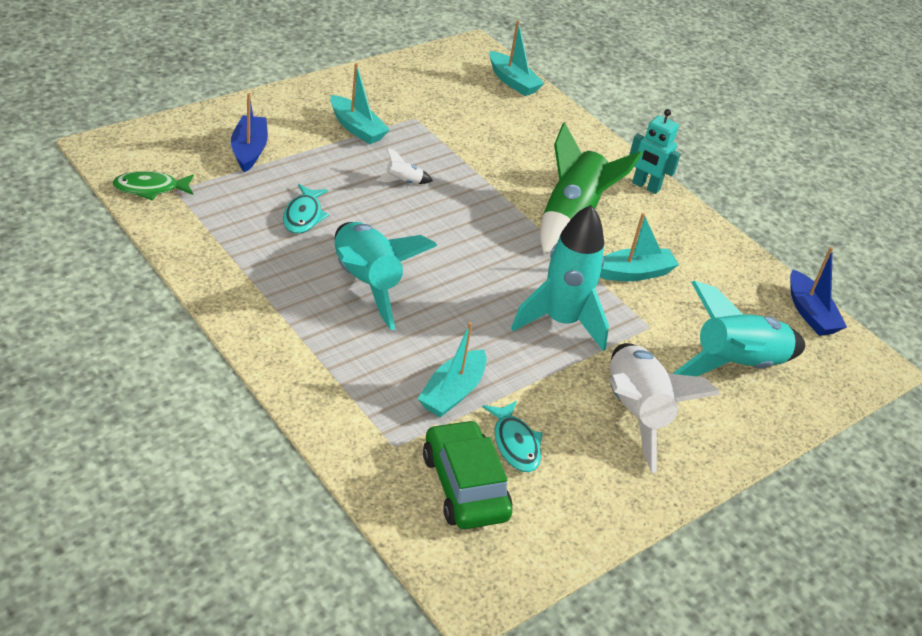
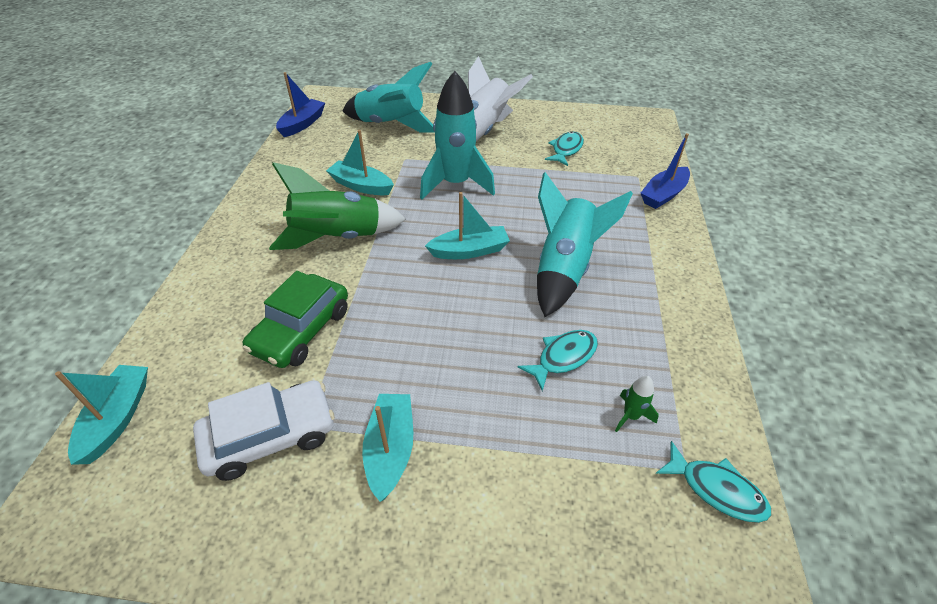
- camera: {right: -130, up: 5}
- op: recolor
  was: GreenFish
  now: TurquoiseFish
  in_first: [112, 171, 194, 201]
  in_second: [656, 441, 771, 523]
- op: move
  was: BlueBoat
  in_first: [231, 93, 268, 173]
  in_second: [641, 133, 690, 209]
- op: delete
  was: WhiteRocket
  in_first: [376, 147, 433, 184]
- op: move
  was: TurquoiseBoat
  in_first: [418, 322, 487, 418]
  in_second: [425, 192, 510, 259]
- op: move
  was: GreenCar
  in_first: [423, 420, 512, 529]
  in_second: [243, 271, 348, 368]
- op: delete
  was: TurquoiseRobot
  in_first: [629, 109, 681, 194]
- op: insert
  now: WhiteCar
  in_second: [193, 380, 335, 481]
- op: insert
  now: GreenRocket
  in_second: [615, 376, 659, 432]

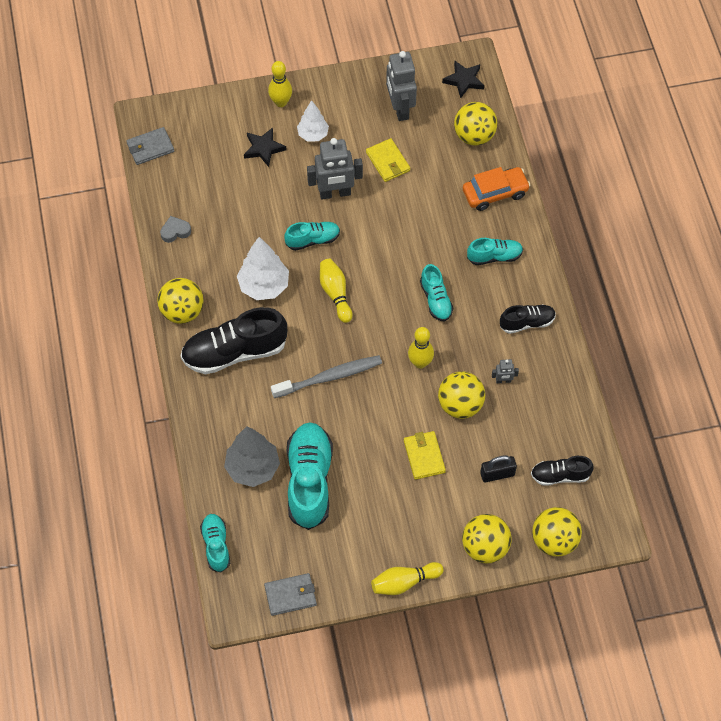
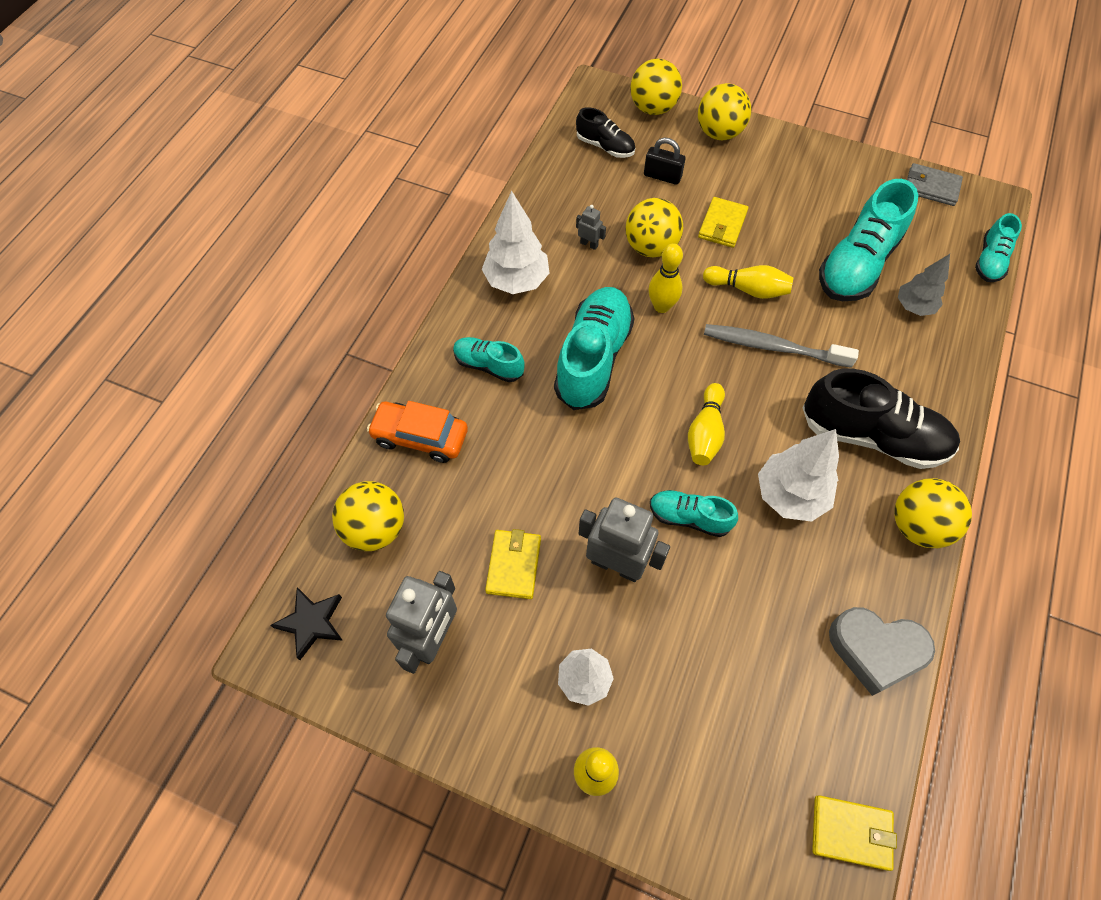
- camera: {right: -145, up: 0}
- op: recolor
  was: GreyWallet
  now: YellowWallet
  in_first: [126, 127, 174, 165]
  in_second: [812, 795, 897, 871]
- op: resize
  was: GreyHeart
  in_first: [160, 216, 191, 243]
  in_second: [829, 607, 935, 696]
  ratio: 1.88
- op: resize
  was: GreyTree
  in_first: [224, 426, 280, 487]
  in_second: [898, 254, 950, 316]
  ratio: 0.64
- op: delete
  was: BlackStar
  in_first: [244, 127, 286, 167]
- op: move
  was: YellowBowlingPin
  in_first: [371, 562, 444, 595]
  in_second: [703, 265, 794, 299]
- op: resize
  was: TurquoiseShoe
  in_first: [420, 264, 453, 322]
  in_second: [554, 287, 634, 410]
  ratio: 1.85
- op: replace
  was: BlackShoe
  now: WhiteTree
  in_first: [500, 305, 556, 334]
  in_second: [482, 191, 549, 294]

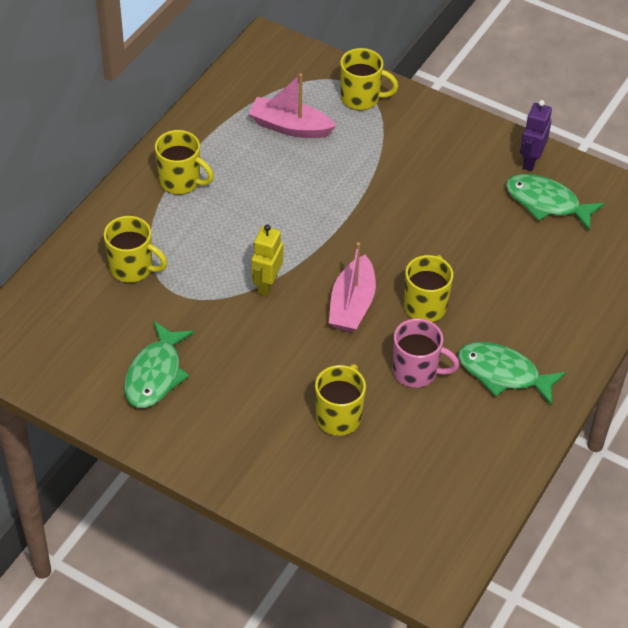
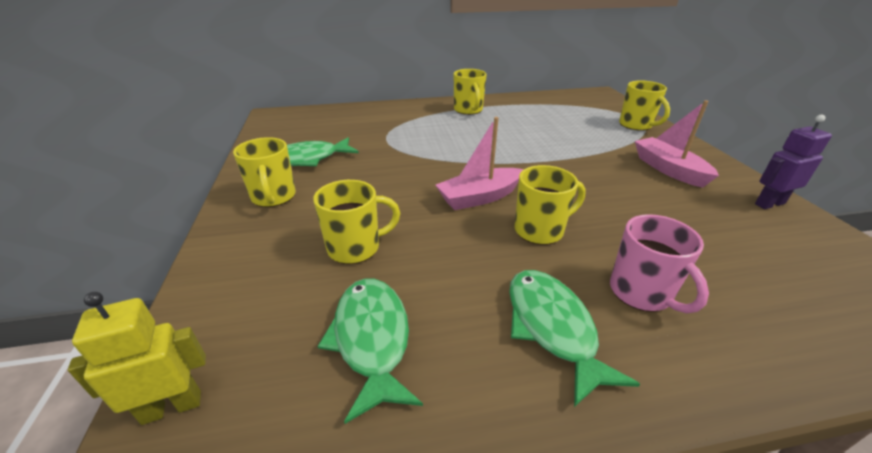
- camera: {right: 50, up: -15}
- op: move
  was: YellowMug
  in_first: [104, 216, 167, 283]
  in_second: [233, 137, 296, 207]
- op: move
  was: PinkBoat
  in_first: [249, 73, 336, 138]
  in_second: [635, 100, 719, 188]
- op: move
  was: YellowRobot
  in_first: [251, 224, 283, 296]
  in_second: [68, 292, 206, 425]
- op: move
  was: PinkMug
  in_first: [393, 319, 459, 388]
  in_second: [610, 214, 709, 313]
- op: move
  was: GreenFish
  in_first: [506, 174, 605, 231]
  in_second: [317, 278, 423, 424]

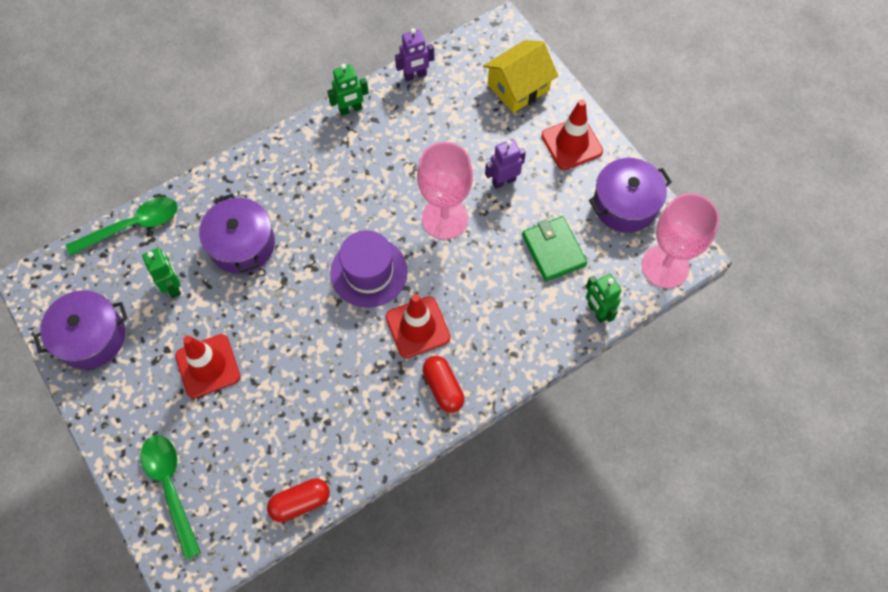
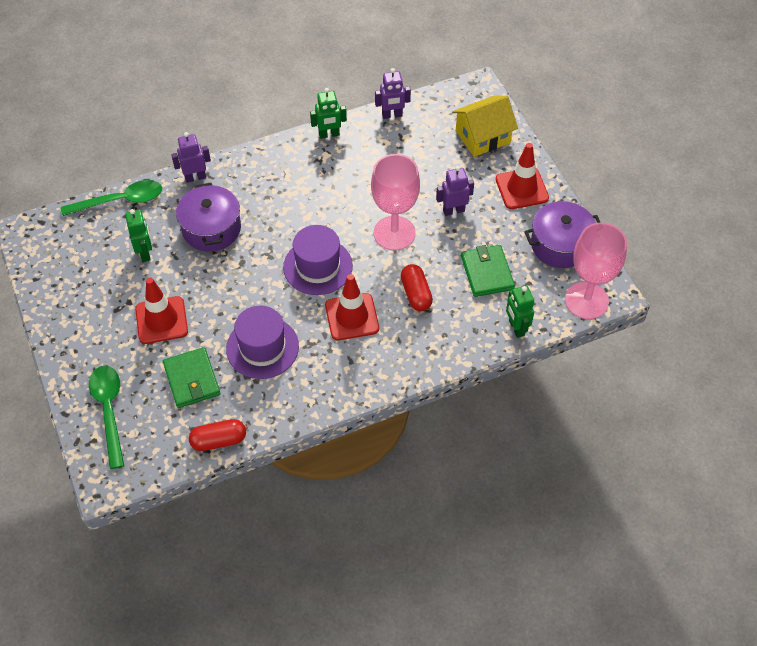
- camera: {right: 10, up: -10}
- op: delete
  was: PurplePot
  in_first: [33, 290, 128, 369]
- op: move
  was: RedCapsule
  in_first: [423, 356, 465, 413]
  in_second: [401, 264, 433, 311]
- op: insert
  now: GreenWallet
  in_second: [163, 347, 220, 408]
- op: insert
  now: PurpleRobot
  in_second: [171, 132, 211, 183]
- op: insert
  now: PurpleHat
  in_second: [226, 306, 299, 379]

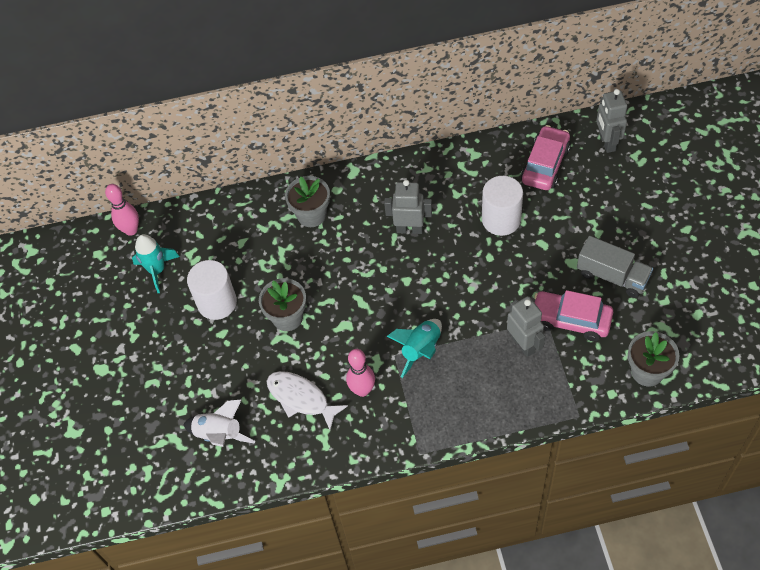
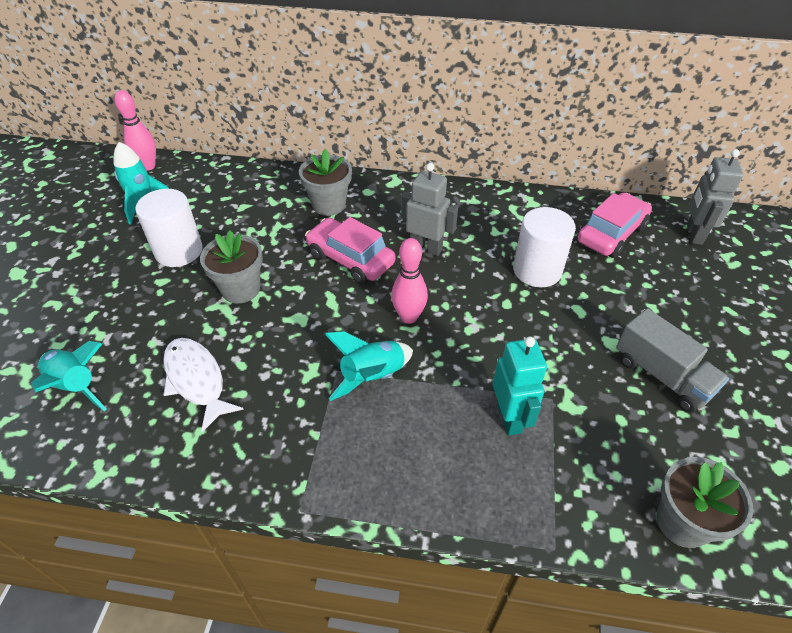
- camera: {right: 15, up: -10}
- op: recolor
  was: WhiteRocket
  now: TurquoiseRocket
  in_first: [183, 399, 255, 447]
  in_second: [31, 341, 107, 411]
- op: move
  was: PinkBowlingPin
  in_first: [346, 349, 375, 397]
  in_second: [391, 238, 428, 324]
- op: recolor
  was: GreyRobot
  now: TurquoiseRobot
  in_first: [507, 296, 545, 357]
  in_second: [493, 337, 547, 435]
- op: move
  was: PinkCar
  in_first: [534, 290, 613, 341]
  in_second: [305, 217, 395, 284]

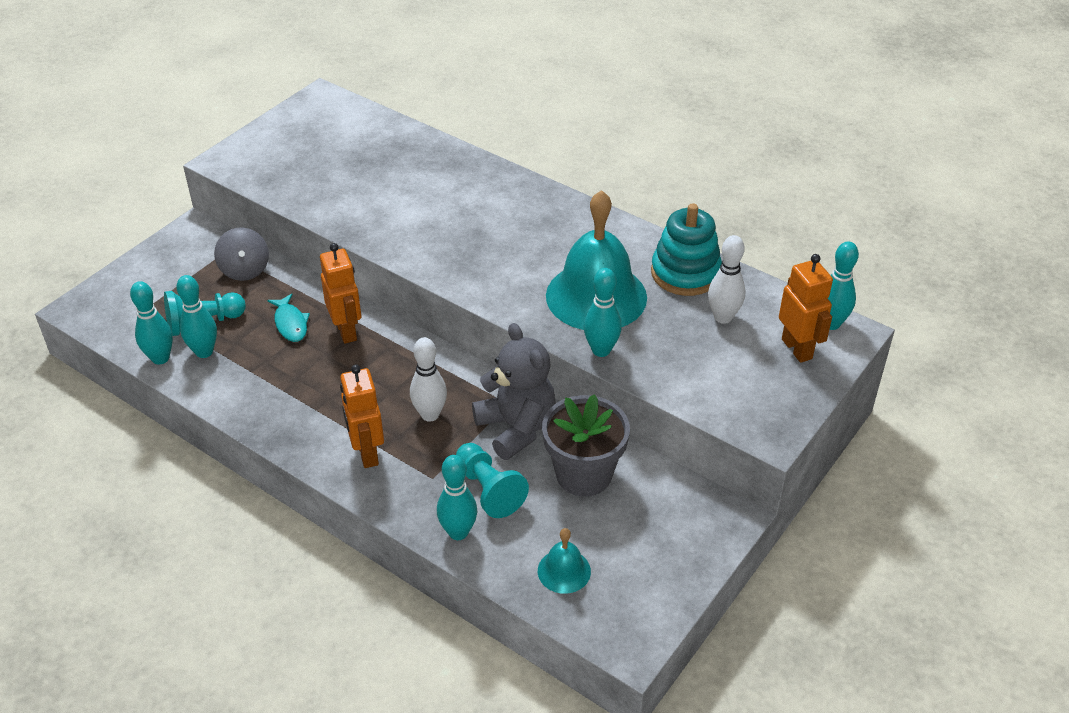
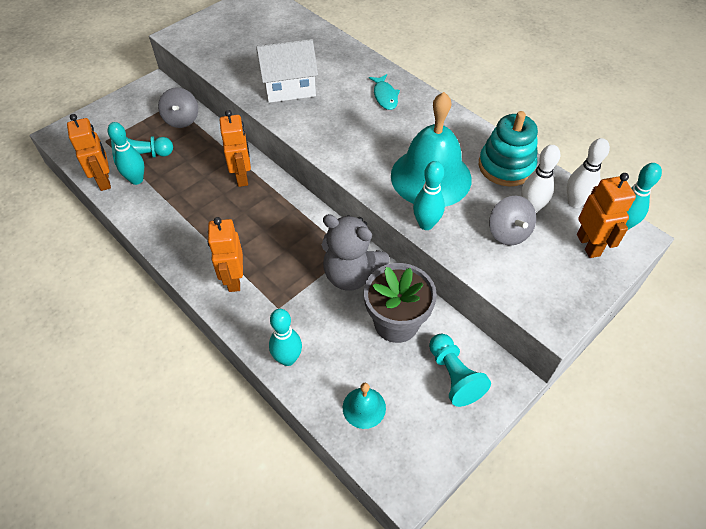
- camera: {right: 10, up: 10}
- op: replace
  was: TurquoiseBowlingPin
  now: OrangeRobot
  in_first: [130, 281, 173, 365]
  in_second: [67, 114, 111, 191]
- op: move
  was: TurquoiseFish
  in_first: [267, 293, 310, 342]
  in_second: [369, 74, 400, 110]
- op: move
  was: WhiteBowlingPin
  in_first: [410, 337, 447, 422]
  in_second: [567, 138, 610, 208]
- op: move
  was: TurquoisePawn
  in_first: [456, 443, 529, 518]
  in_second: [429, 334, 491, 407]
- op: rotate
  was: GreyTeddyBear
  in_first: [472, 323, 556, 460]
  in_second: [322, 214, 390, 291]
  clockwise: 135
- op: insert
  now: WhiteHouse
  in_second: [256, 39, 318, 103]
- op: insert
  now: GreySpinningTop
  in_second: [489, 196, 536, 246]

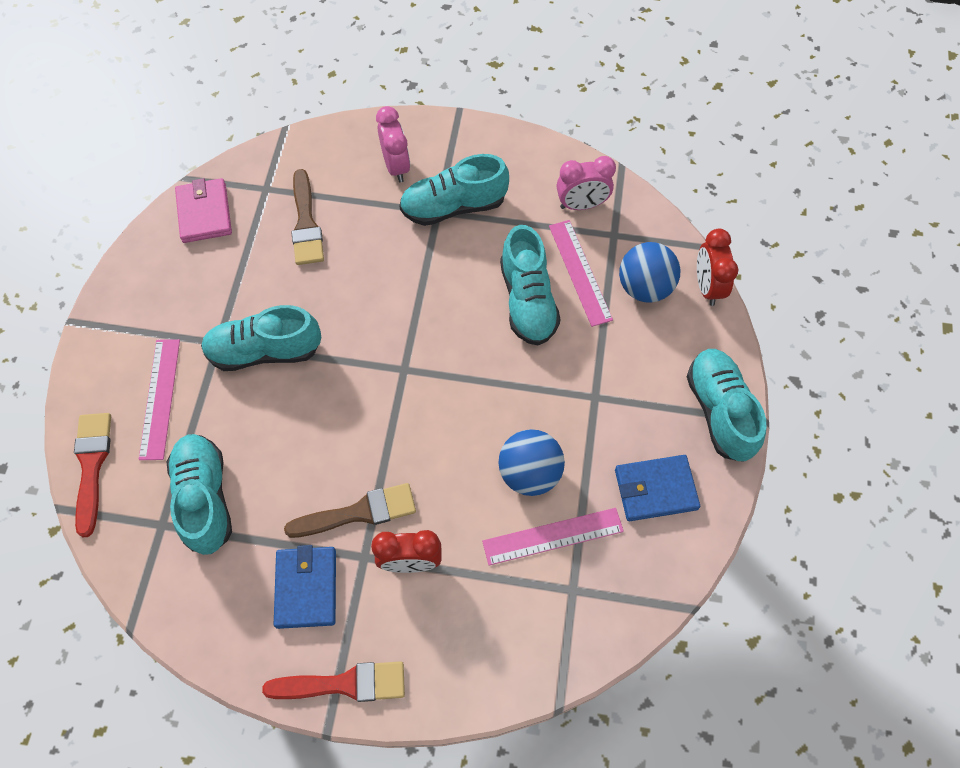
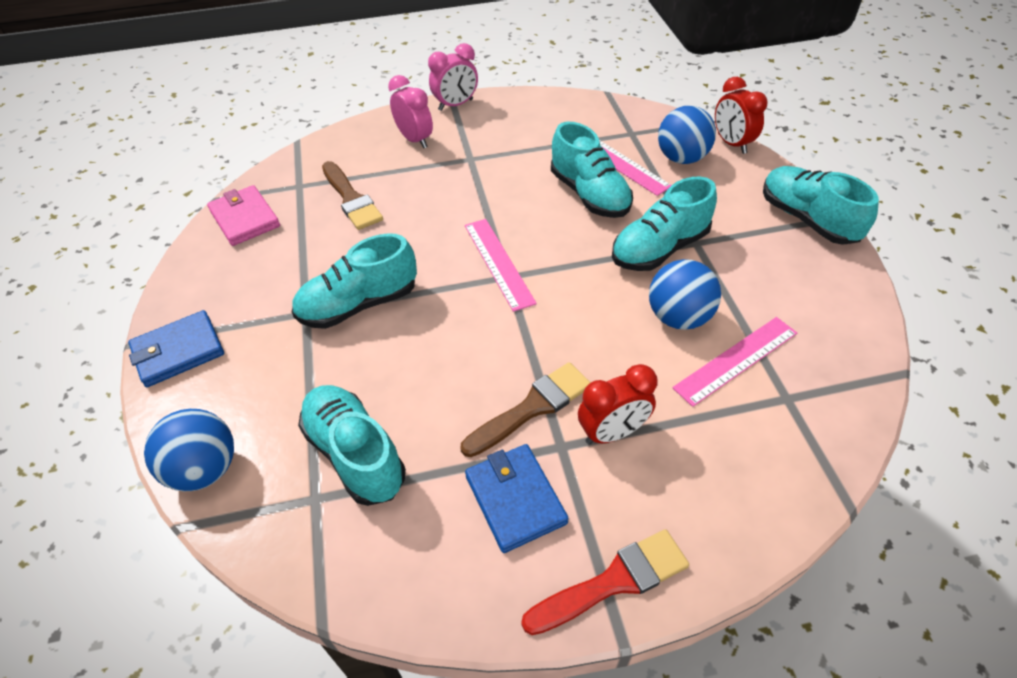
- camera: {right: -20, up: -15}
- op: replace
  was: RedBrush
  now: BlueBall
  in_first: [74, 413, 111, 537]
  in_second: [144, 409, 234, 491]
- op: move
  was: PinkRuler
  in_first: [139, 339, 180, 460]
  in_second: [465, 219, 537, 312]
- op: move
  was: TurquoiseShoe
  in_first: [399, 154, 509, 226]
  in_second: [612, 176, 717, 271]
- op: move
  was: PinkClock
  in_first: [557, 156, 616, 210]
  in_second: [428, 43, 478, 111]
- op: move
  was: BlueWallet
  in_first: [615, 455, 700, 521]
  in_second: [128, 310, 224, 387]

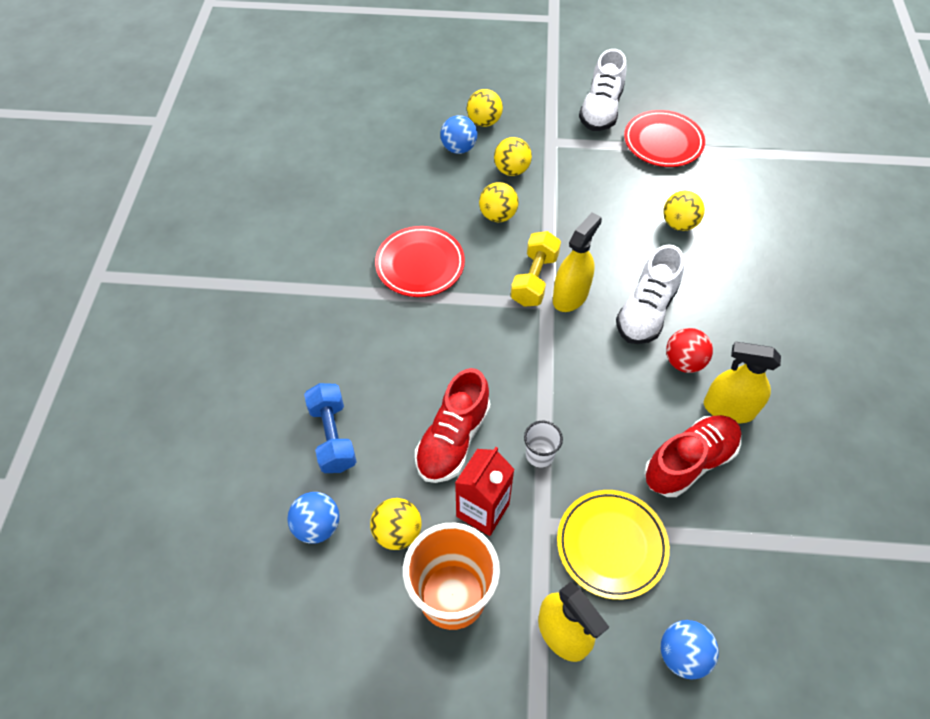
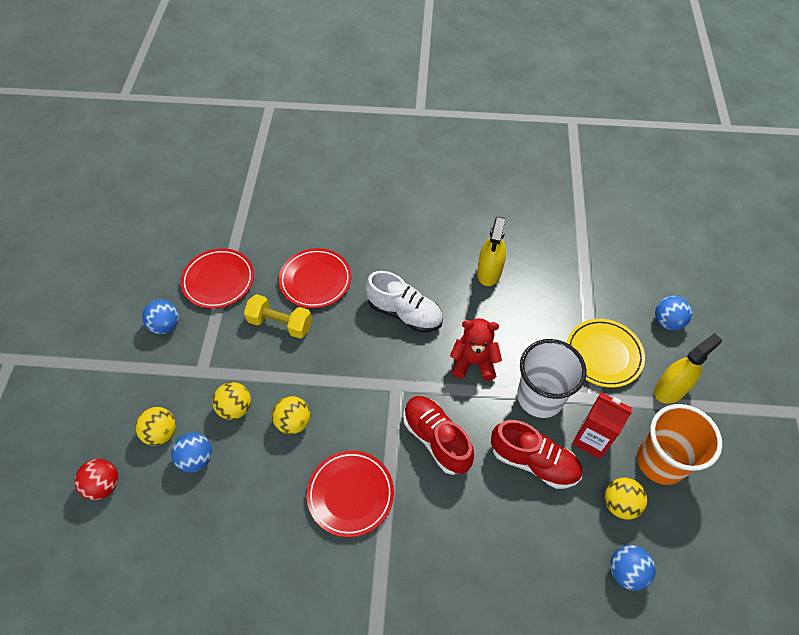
- camera: {right: -90, up: 0}
- op: delete
  was: BlueDumbbell
  in_first: [304, 383, 357, 473]
- op: move
  was: YellowDumbbell
  in_first: [511, 231, 561, 307]
  in_second: [244, 294, 312, 338]
- op: resize
  was: WhiteCup
  in_first: [524, 421, 563, 468]
  in_second: [517, 339, 587, 418]
  ratio: 2.13
- op: delete
  was: YellowSprayBottle
  in_first: [553, 212, 602, 312]
- op: replace
  was: WhiteShoe
  now: BlueBall
  in_first: [579, 49, 627, 131]
  in_second: [142, 299, 179, 334]
- op: move
  was: RedShoe
  in_first: [644, 415, 741, 497]
  in_second: [404, 396, 474, 475]
- op: replace
  was: YellowBall
  now: RedPlate
  in_first: [663, 191, 705, 231]
  in_second: [279, 248, 351, 308]
- op: move
  was: RedBall
  in_first: [666, 328, 713, 373]
  in_second: [74, 459, 118, 500]
- op: insert
  now: RedTeddyBear
  in_second: [450, 318, 502, 381]

